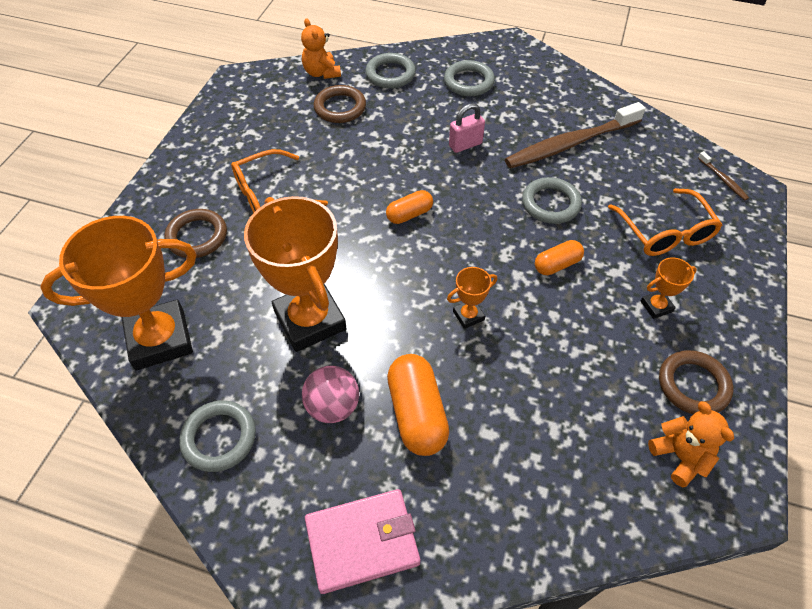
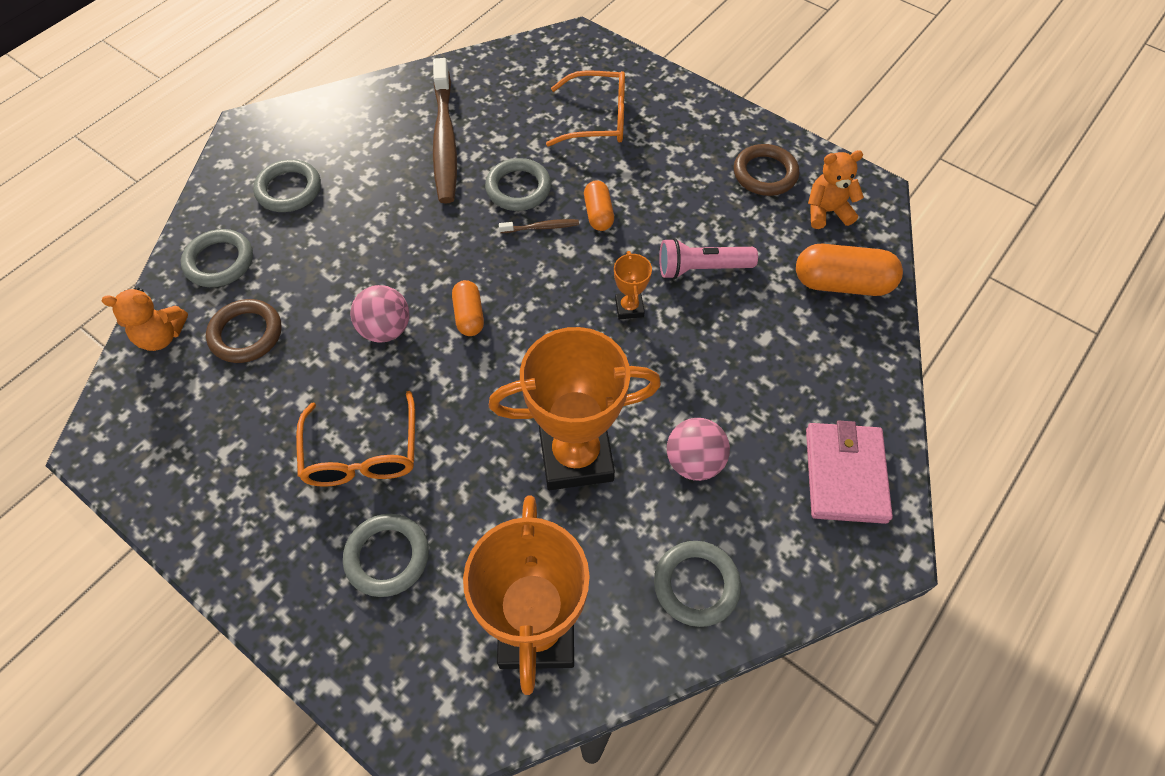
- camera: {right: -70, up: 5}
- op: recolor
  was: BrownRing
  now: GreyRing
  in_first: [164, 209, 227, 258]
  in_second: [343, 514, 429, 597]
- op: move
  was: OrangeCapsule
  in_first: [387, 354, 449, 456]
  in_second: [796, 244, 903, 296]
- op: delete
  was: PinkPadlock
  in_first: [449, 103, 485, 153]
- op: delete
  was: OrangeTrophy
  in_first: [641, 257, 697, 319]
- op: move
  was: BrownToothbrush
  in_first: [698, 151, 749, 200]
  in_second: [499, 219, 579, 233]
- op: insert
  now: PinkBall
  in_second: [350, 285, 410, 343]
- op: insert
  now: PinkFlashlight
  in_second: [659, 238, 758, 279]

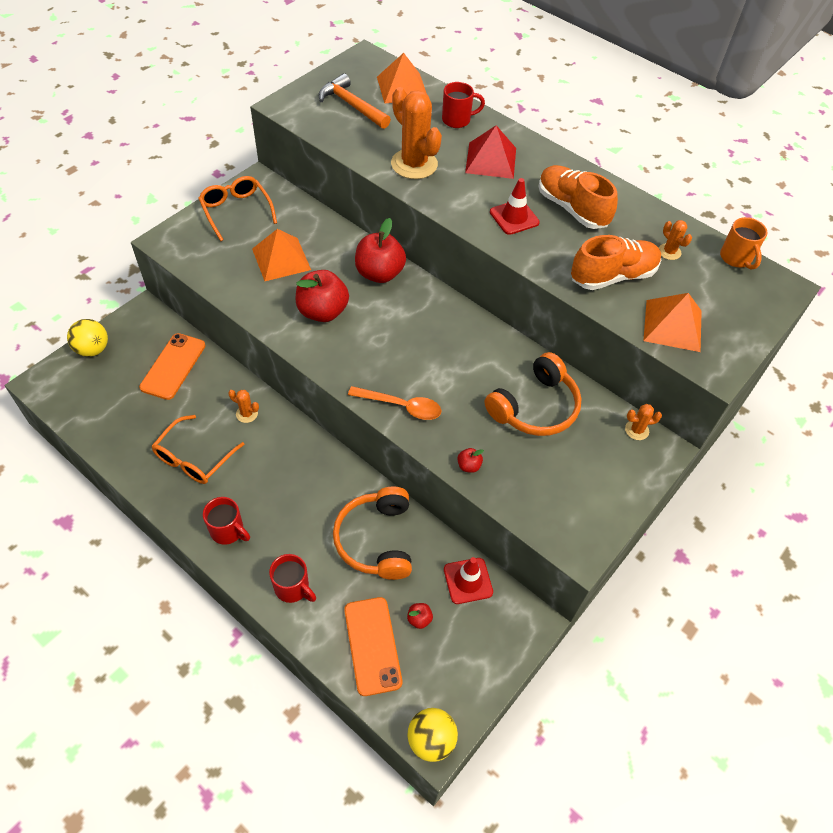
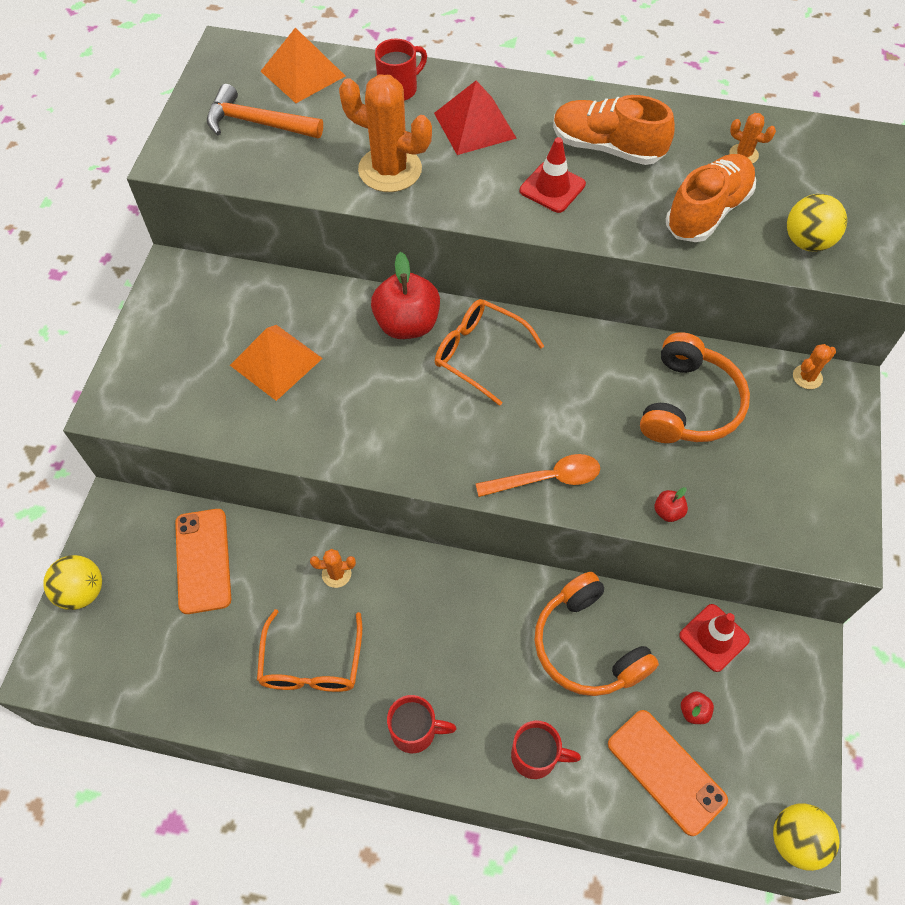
- camera: {right: -25, up: 5}
- op: move
  was: OrangeGlasses
  in_first: [198, 176, 277, 241]
  in_second: [435, 299, 544, 406]
- op: delete
  was: RedApple
  in_first: [295, 270, 349, 322]
- op: replace
  was: OrangePyramid
  now: YellowBall
  in_first: [643, 293, 702, 352]
  in_second: [787, 194, 847, 252]
- op: delete
  was: OrangeMug
  in_first: [720, 217, 767, 270]

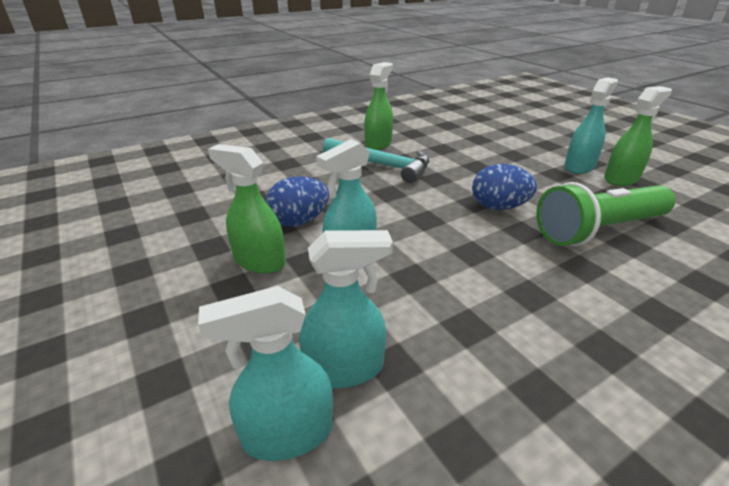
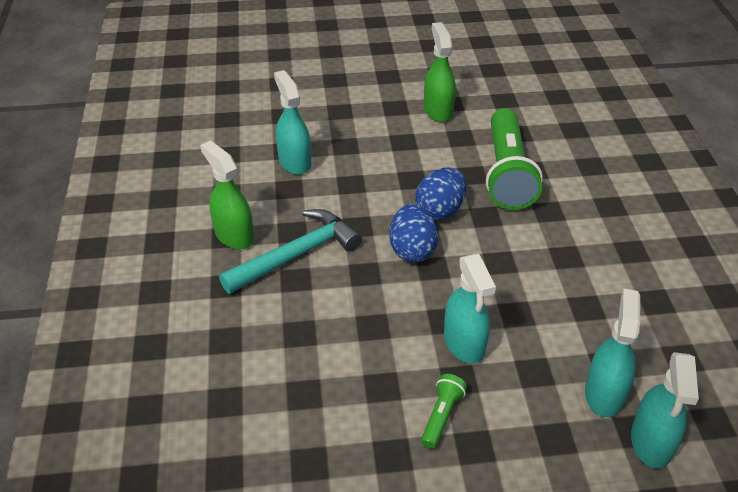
- camera: {right: -65, up: 10}
- op: replace
  was: GreenSprayBottle
  now: GreenFlashlight
  in_first: [208, 144, 286, 274]
  in_second: [421, 374, 467, 449]
- op: move
  was: BlueEgg
  in_first: [265, 176, 329, 227]
  in_second: [389, 204, 438, 263]
- op: move
  was: TurquoiseSprayBottle
  in_first: [565, 77, 618, 174]
  in_second: [274, 70, 311, 175]

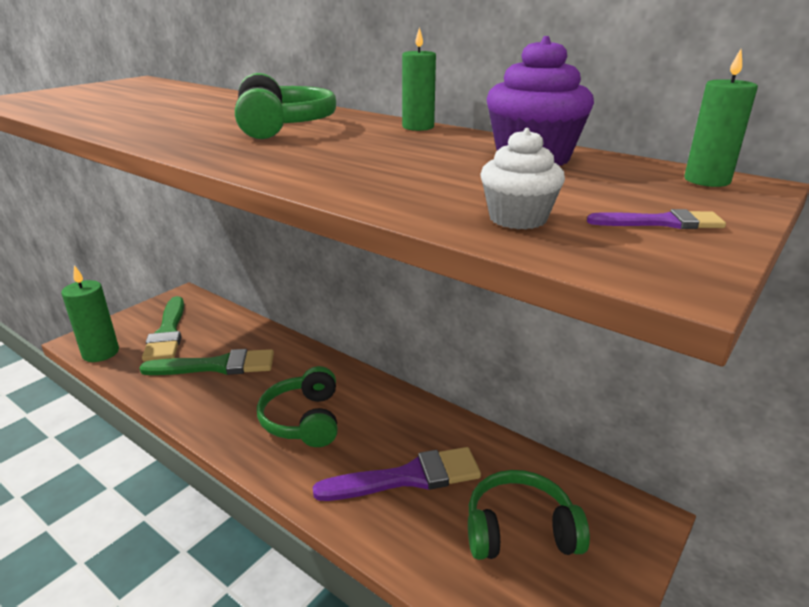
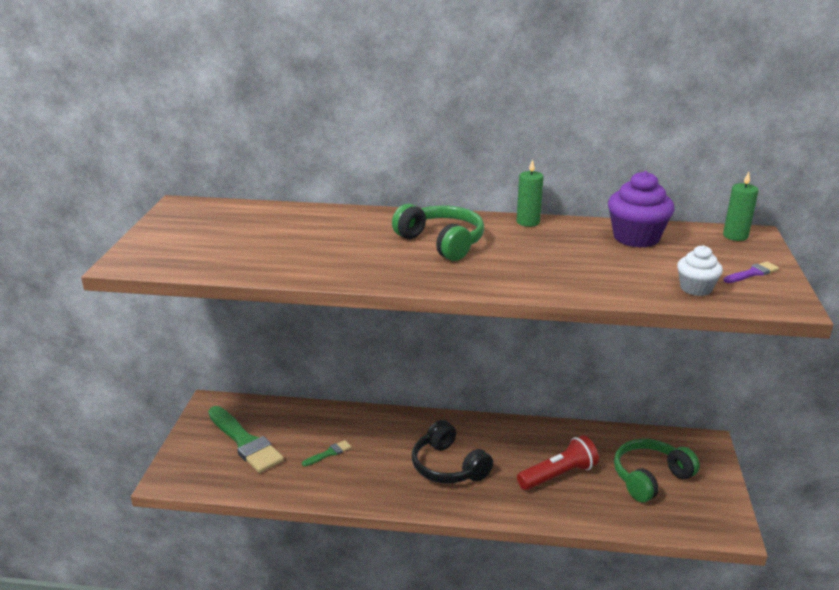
- camera: {right: -30, up: 0}
- op: delete
  was: GreenCandle
  in_first: [61, 265, 119, 362]
- op: resize
  was: GreenBrush
  in_first: [139, 349, 274, 375]
  in_second: [302, 440, 352, 466]
  ratio: 0.44
- op: recolor
  was: GreenHeadphones
  now: BlackHeadphones
  in_first: [257, 366, 338, 447]
  in_second: [412, 420, 493, 483]
- op: replace
  was: PurpleBrush
  now: RedFlashlight
  in_first: [313, 447, 481, 501]
  in_second: [517, 435, 599, 490]

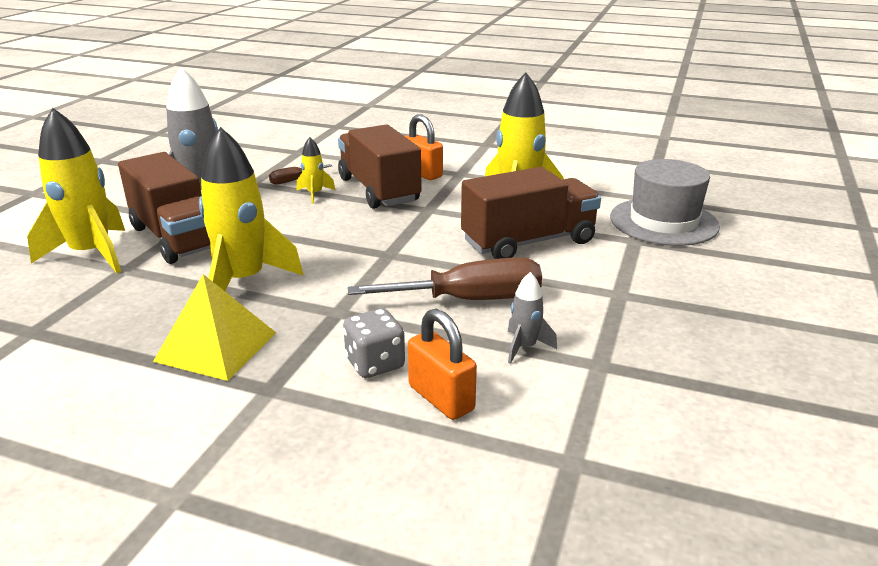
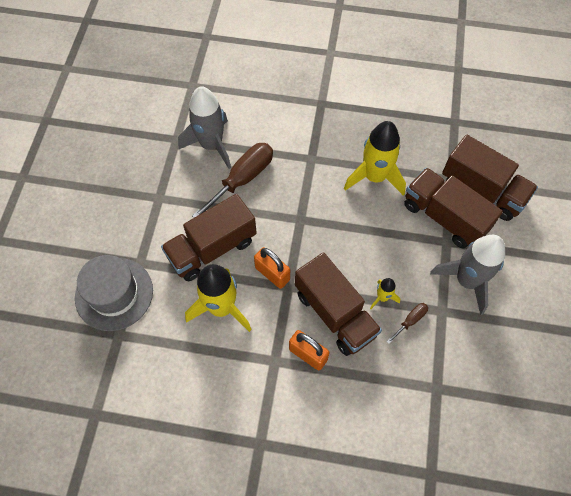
- camera: {right: 170, up: 35}
- op: replace
  was: YellowRocket
  now: BrownTruck
  in_first: [27, 108, 125, 273]
  in_second: [442, 135, 538, 221]
- op: delete
  was: YellowPyramid
  in_first: [153, 274, 276, 381]
- op: delete
  was: GreyDice
  in_first: [343, 309, 405, 378]
- op: rotate
  was: BrownScrewdriver
  in_first: [348, 257, 542, 300]
  in_second: [192, 143, 273, 218]
  clockwise: 150
- op: move
  was: OrangePadlock
  in_first: [408, 309, 477, 420]
  in_second: [254, 247, 290, 289]
- op: resize
  was: GreyRocket
  in_first: [508, 272, 557, 364]
  in_second: [178, 86, 231, 169]
  ratio: 2.12

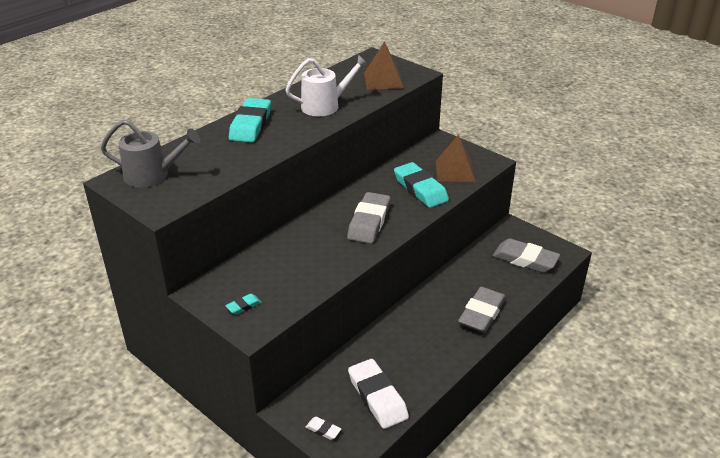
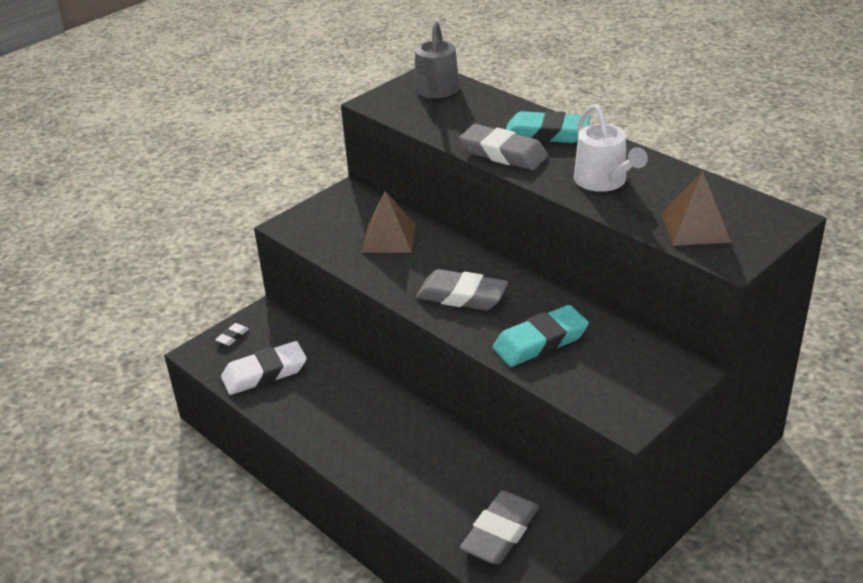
- camera: {right: 95, up: 0}
- op: delete
  was: TurquoiseEraser
  in_first: [225, 294, 262, 315]
- op: move
  was: BrownPyramid
  in_first: [436, 134, 475, 182]
  in_second: [362, 191, 416, 253]
- op: move
  was: GreyEraser
  in_first: [458, 287, 506, 333]
  in_second: [459, 124, 548, 170]

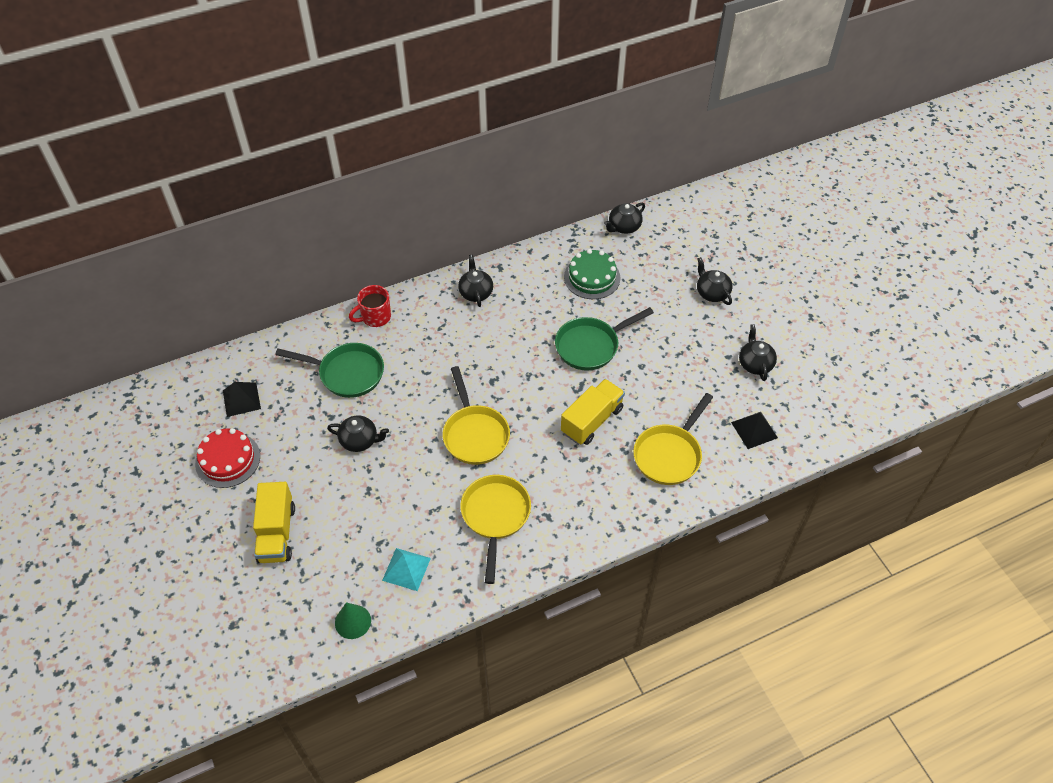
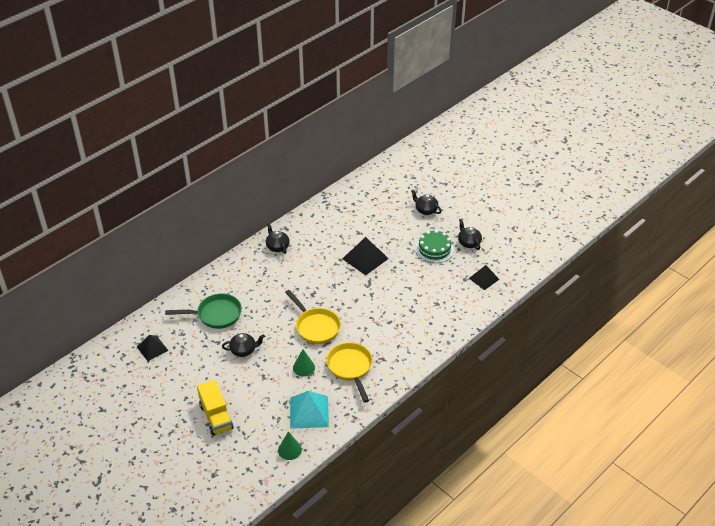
- camera: {right: -20, up: -10}
- op: delete
  was: RedCake
  in_first: [195, 428, 260, 488]
- op: delete
  was: RedMug
  in_first: [349, 285, 391, 327]
- op: resize
  was: TurquoisePyramid
  in_first: [382, 548, 431, 591]
  in_second: [290, 391, 329, 429]
  ratio: 1.54
- op: replace
  was: GreenPan
  now: BlackPyramid
  in_first: [555, 307, 654, 371]
  in_second: [342, 237, 389, 275]
- op: delete
  was: YellowTruck
  in_first: [561, 379, 625, 445]
- op: move
  was: GreenCake
  in_first: [564, 249, 620, 299]
  in_second: [415, 230, 454, 263]
- op: delete
  was: BlackTeapot
  in_first: [604, 203, 645, 234]
- op: delete
  was: YellowPan
  in_first: [633, 393, 713, 485]
- op: insert
  now: GreenCone
  in_second: [293, 349, 315, 377]

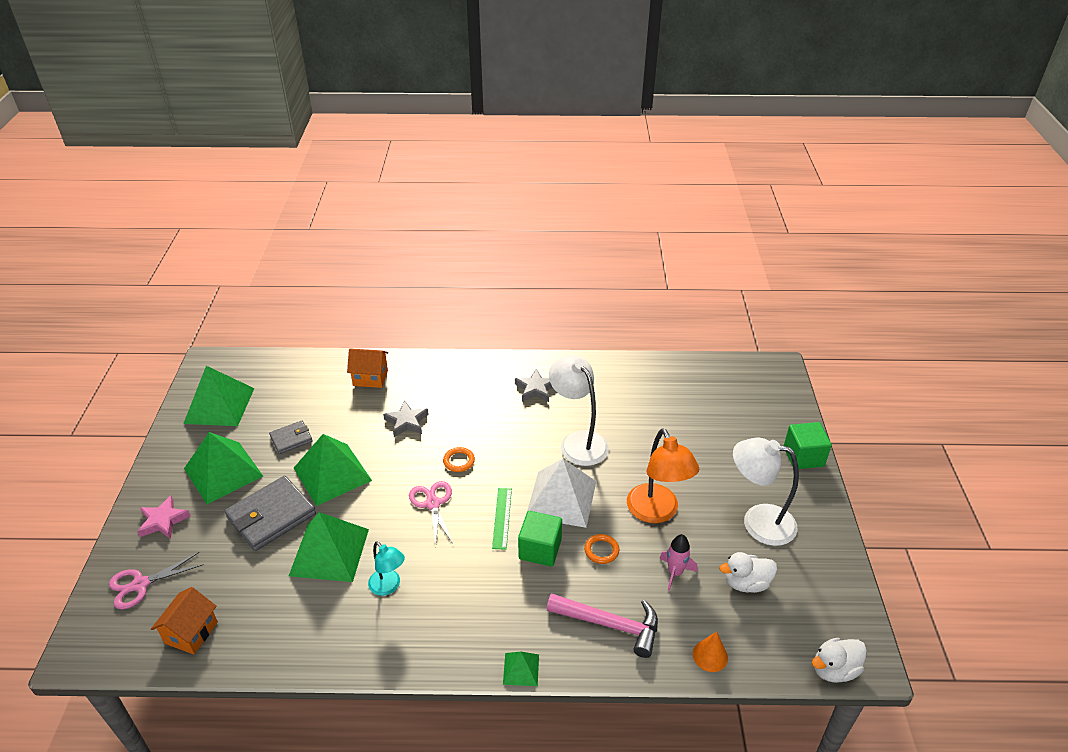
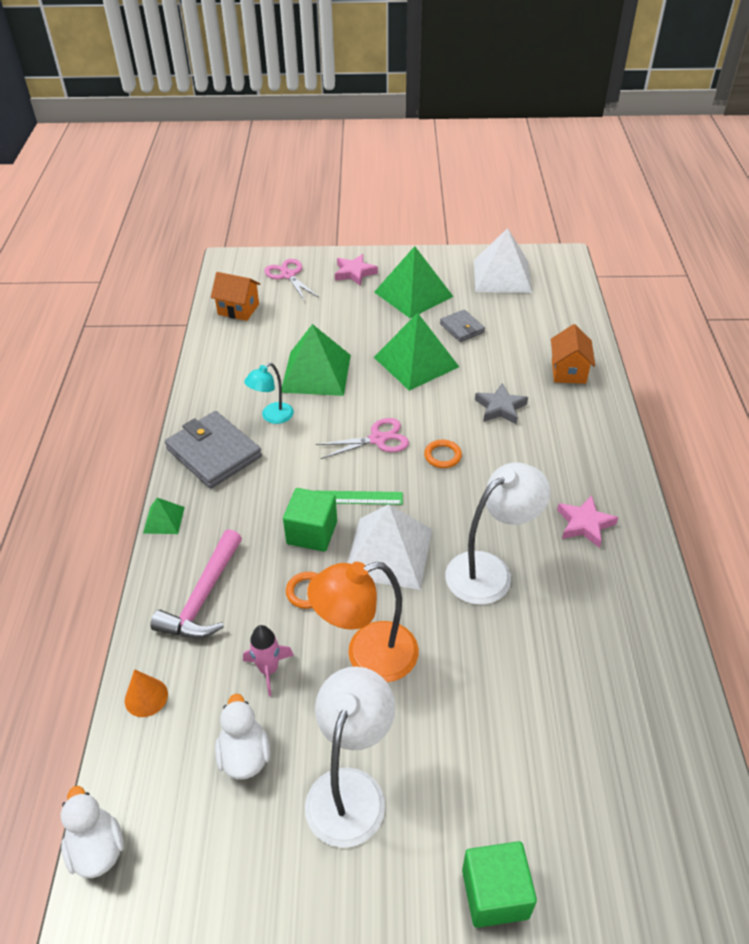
- camera: {right: 90, up: 5}
- op: recolor
  was: GreenPyramid
  now: WhitePyramid
  in_first: [183, 366, 255, 426]
  in_second: [474, 228, 532, 293]
- op: move
  was: GreyWallet
  in_first: [225, 476, 316, 551]
  in_second: [165, 411, 262, 489]
- op: recolor
  was: GreyStar
  now: PinkStar
  in_first: [515, 369, 553, 402]
  in_second: [557, 495, 618, 548]

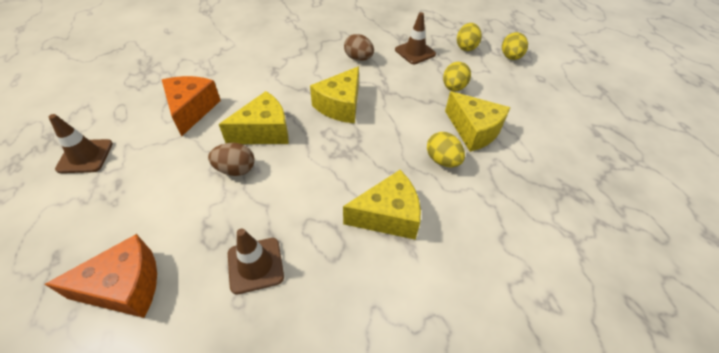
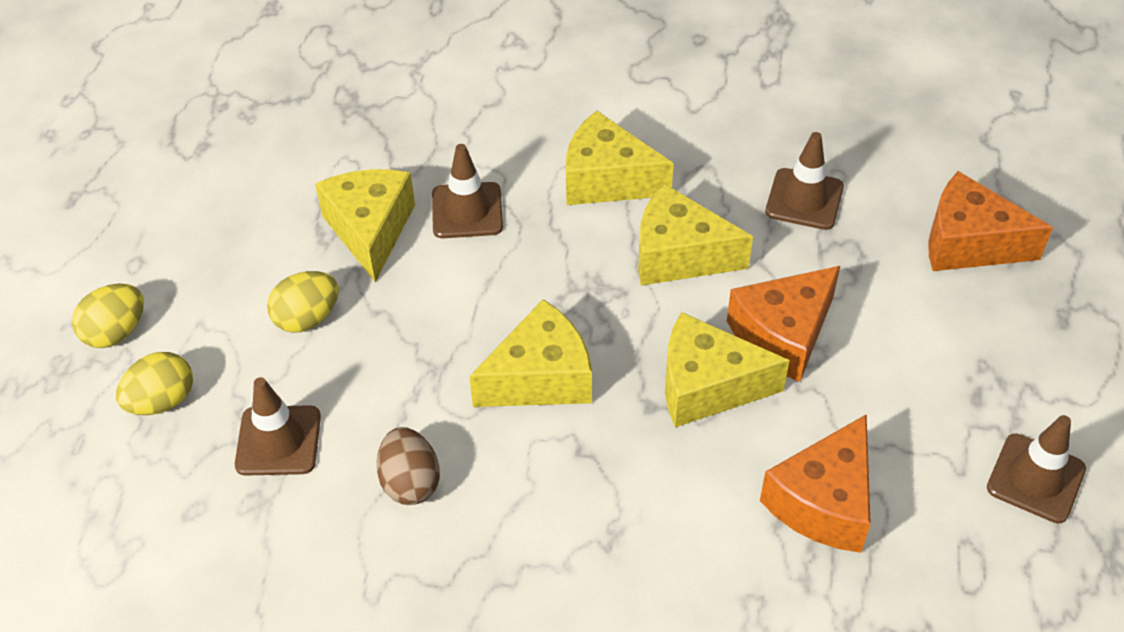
- camera: {right: -145, up: 0}
- op: replace
  was: BrownEgg
  now: OrangeCheese
  in_first: [208, 143, 254, 176]
  in_second: [727, 266, 840, 382]
- op: replace
  was: YellowEgg
  now: BrownTrafficCone
  in_first: [427, 132, 465, 167]
  in_second: [432, 144, 503, 238]
- op: insert
  now: YellowCheese
  in_second: [638, 183, 753, 286]

